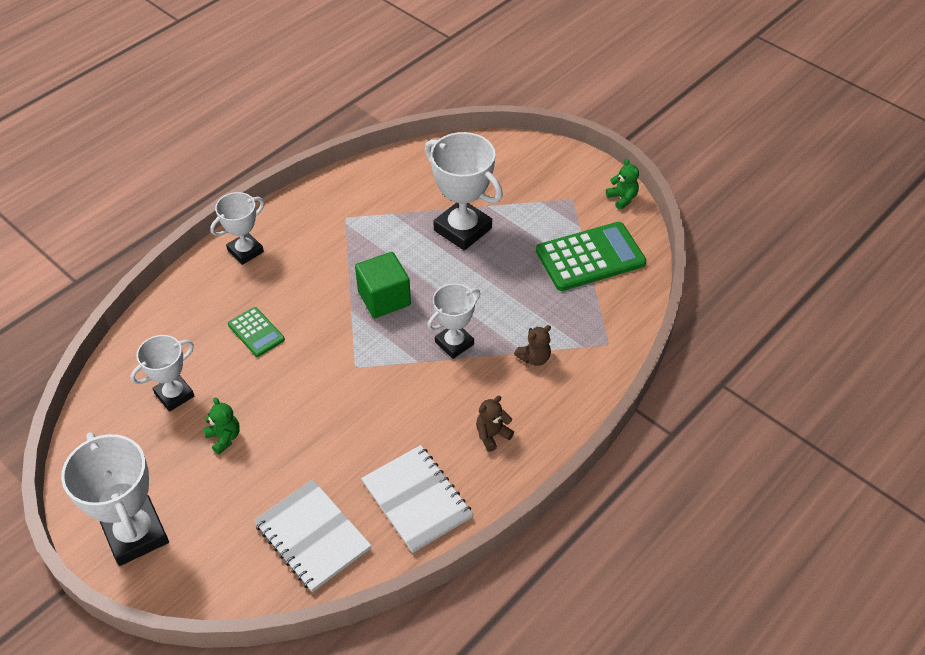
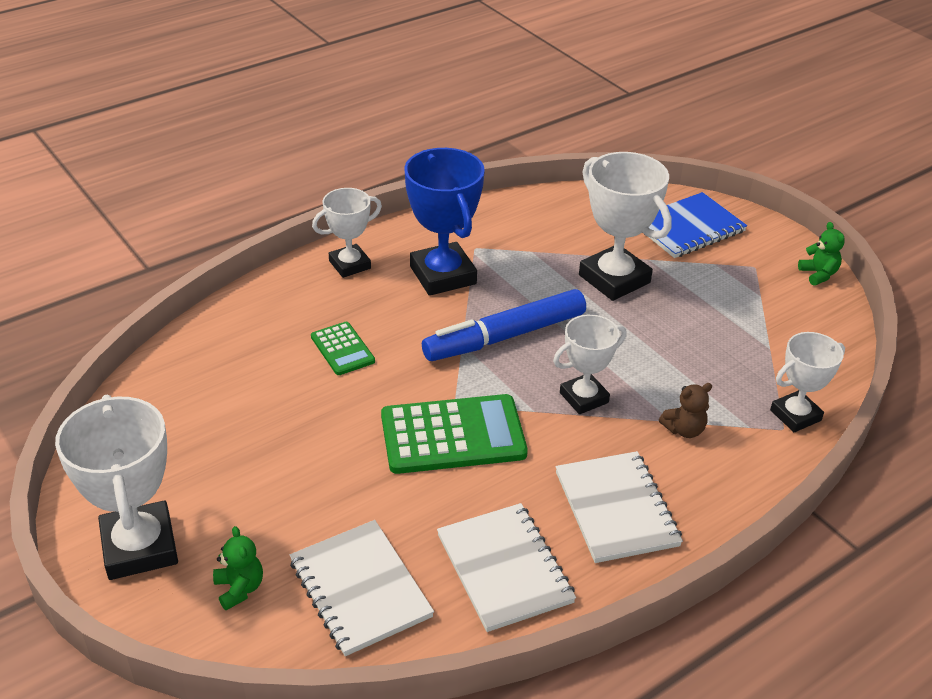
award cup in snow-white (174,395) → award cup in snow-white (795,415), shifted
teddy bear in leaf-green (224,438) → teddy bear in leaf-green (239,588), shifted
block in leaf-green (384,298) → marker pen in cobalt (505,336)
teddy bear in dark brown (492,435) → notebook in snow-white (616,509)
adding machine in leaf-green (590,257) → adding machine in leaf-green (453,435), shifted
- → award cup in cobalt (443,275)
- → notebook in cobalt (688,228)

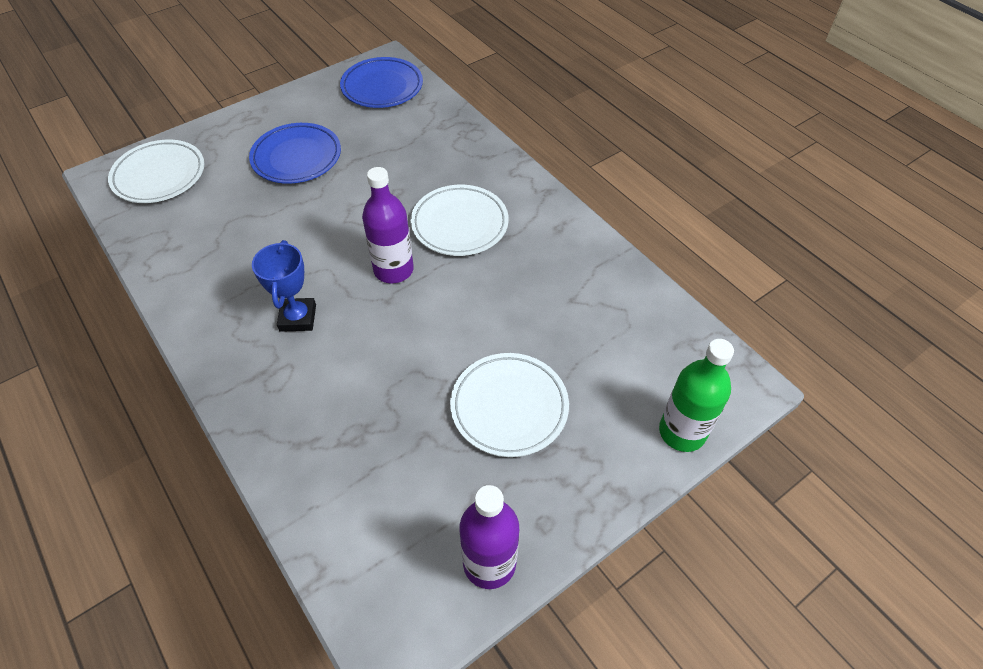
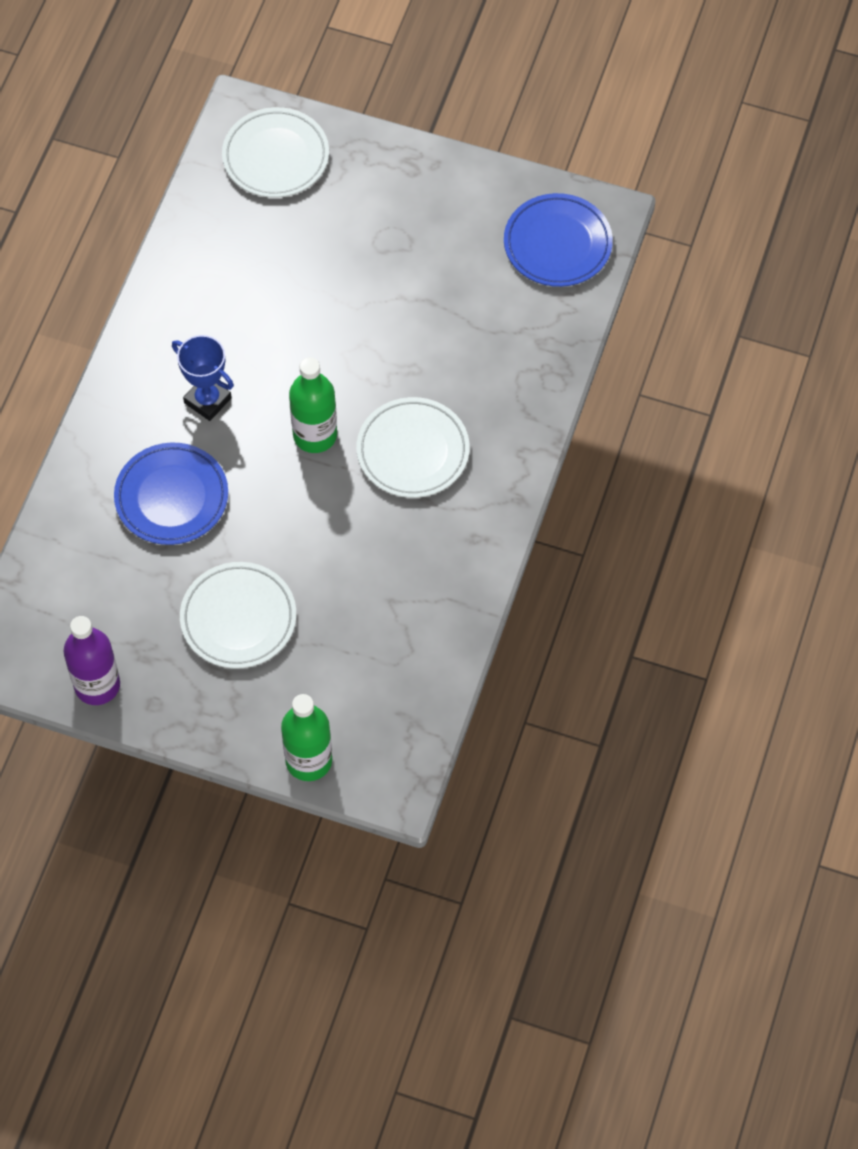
flat dish in cobalt (297,157) → flat dish in cobalt (171,497), shifted
award cup in cobalt (298,318) → award cup in cobalt (207,400), 75 degrees clockwise
bottle in violet (393,270) → bottle in leaf-green (315,435)

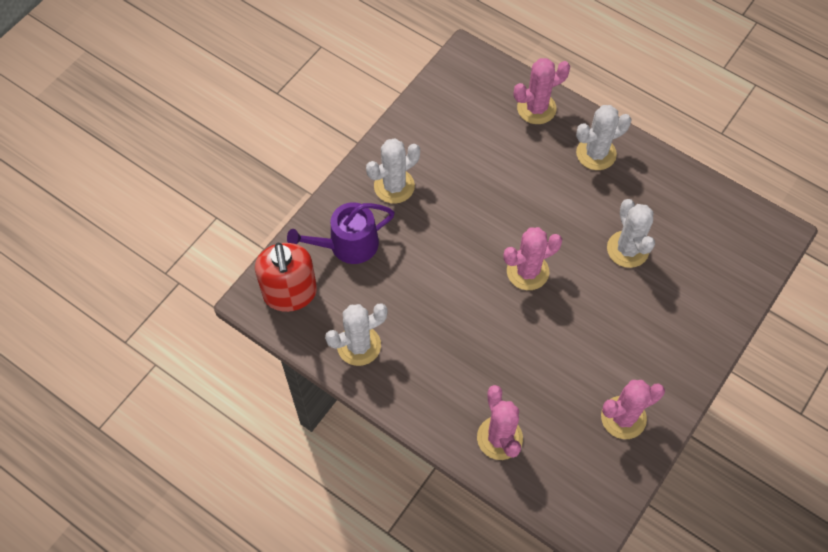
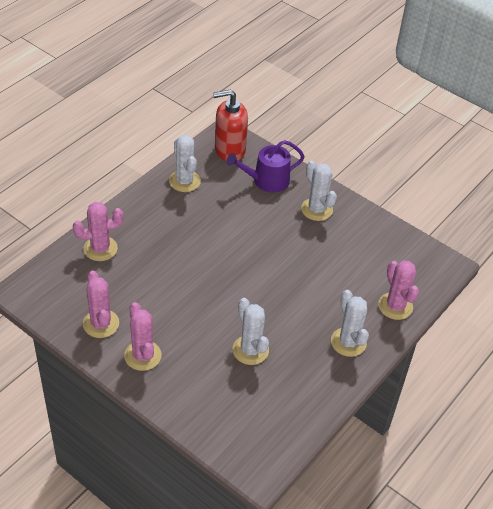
watering pot in violet (347,245) → watering pot in violet (266,180), 90 degrees counterclockwise
saguaro cactus in pink (527,271) → saguaro cactus in pink (142,355), shifted
saguaro cactus in snow-white (627,249) → saguaro cactus in snow-white (250,350), 75 degrees clockwise

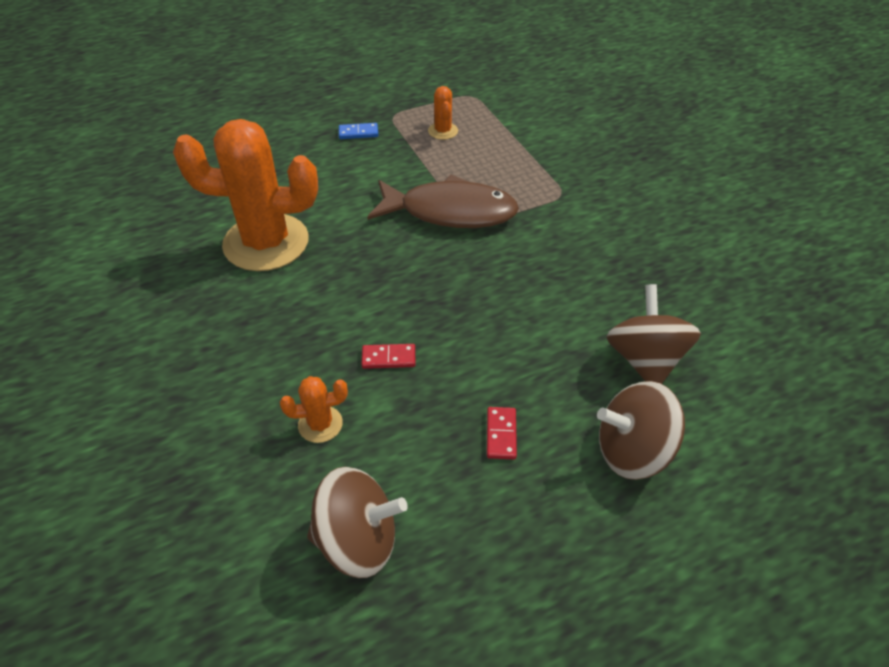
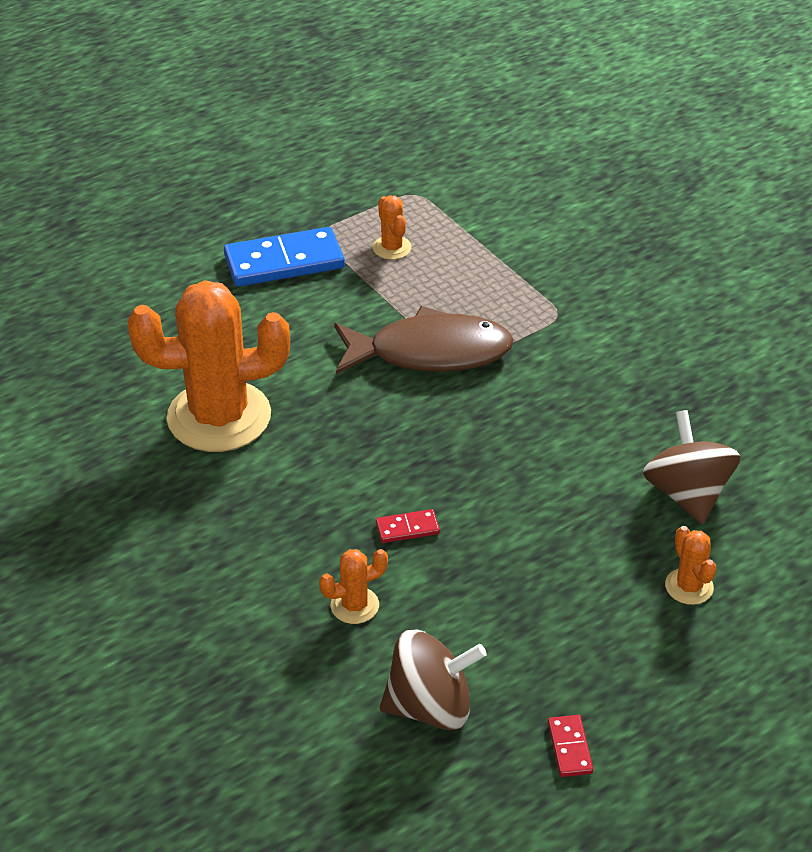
domino in cobalt (358,133) → domino in cobalt (284,262), x2.22
domino in red (501,434) → domino in red (569,748), shifted
spinning top in dark brown (632,451) → saguaro cactus in bright orange (689,586)

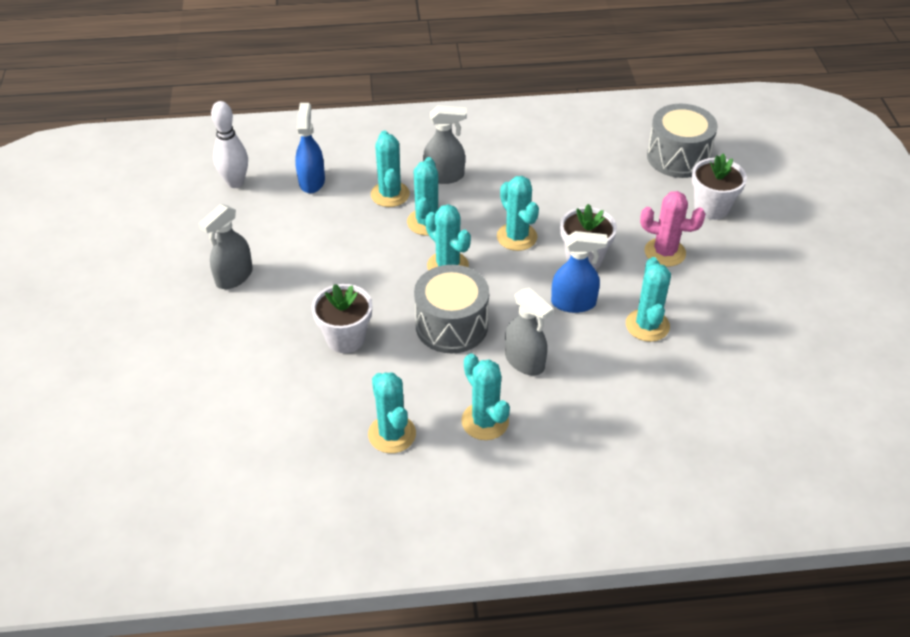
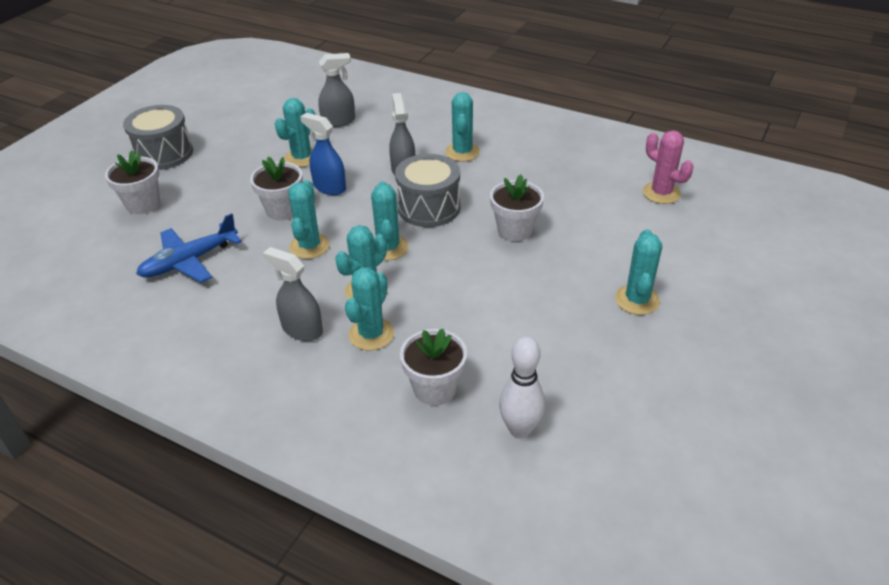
spray bottle in gray (234,277) → spray bottle in gray (339,121), shifted
spray bottle in cobalt (312,181) → plant pot in snow-white (435,388)
saguaro cactus in turquoise (392,434) → saguaro cactus in turquoise (637,300), shifted
saguaro cactus in pink (665,252) → saguaro cactus in pink (661,193), shifted
toy drum in gray (678,157) → toy drum in gray (164,154), shifted
- → aeroplane in cobalt (190,261)

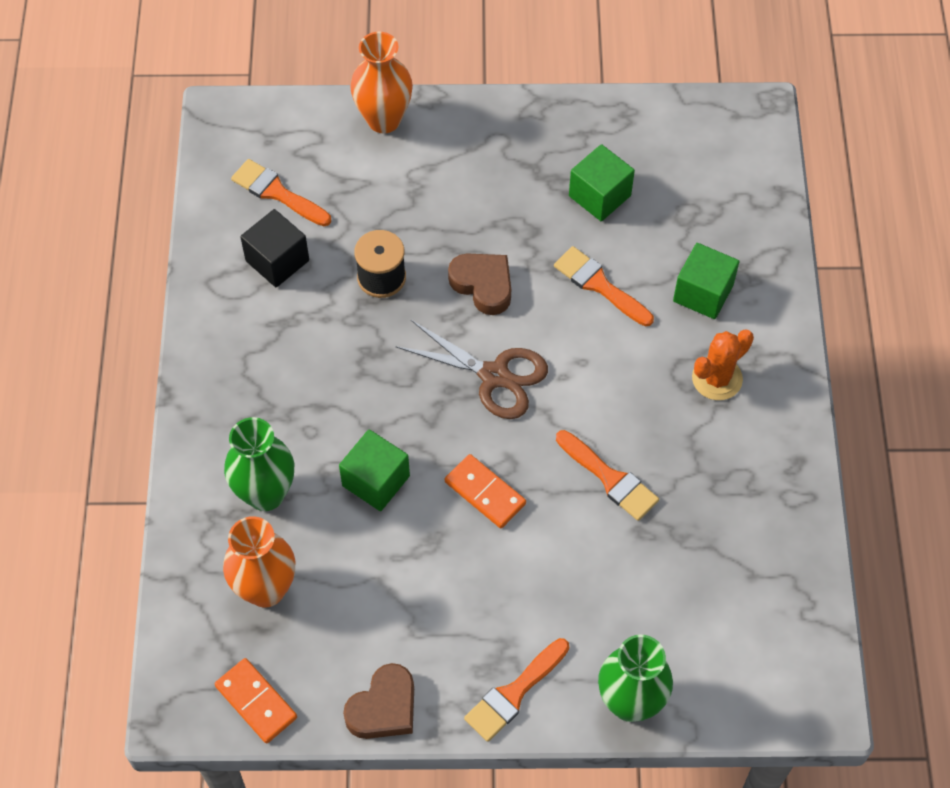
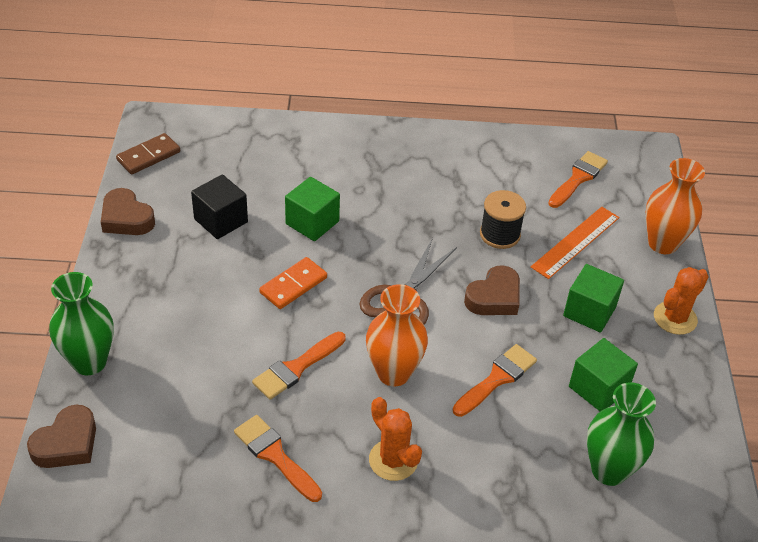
domino in bright orange (256,702) → domino in dark brown (148,156)
vase in bright orange (266,589) → vase in bright orange (393,373), shifted
vase in leaf-green (266,494) → vase in leaf-green (609,470), shifted
block in black (277,261) → block in black (221,220), shifted
paint brush in bright orange (514,693) → paint brush in bright orange (275,456), shifted
block in leaf-green (703,293) → block in leaf-green (589,311), shifted
- → love heart in dark brown (67,443)
- → ruler in bright orange (576,242)
- → saguaro cactus in bright orange (675,318)

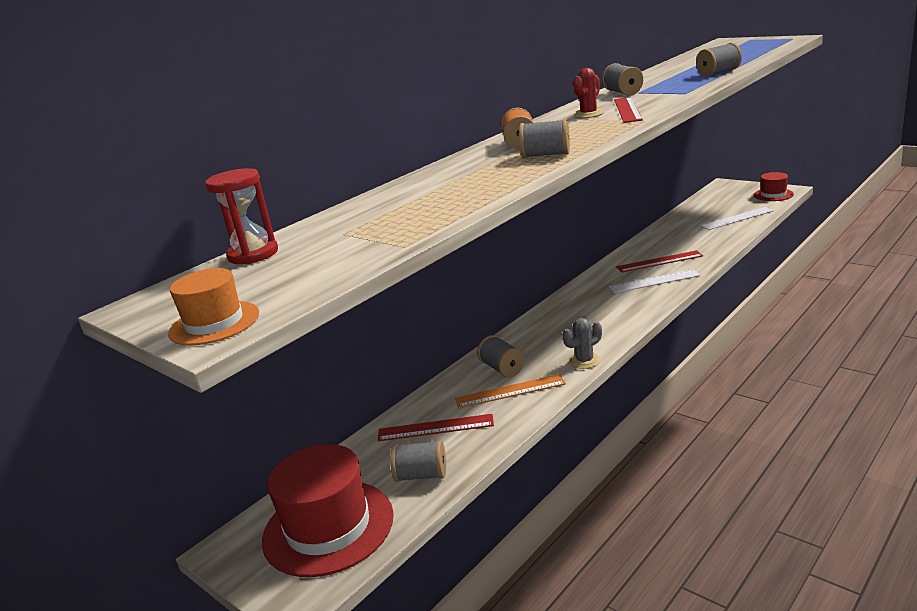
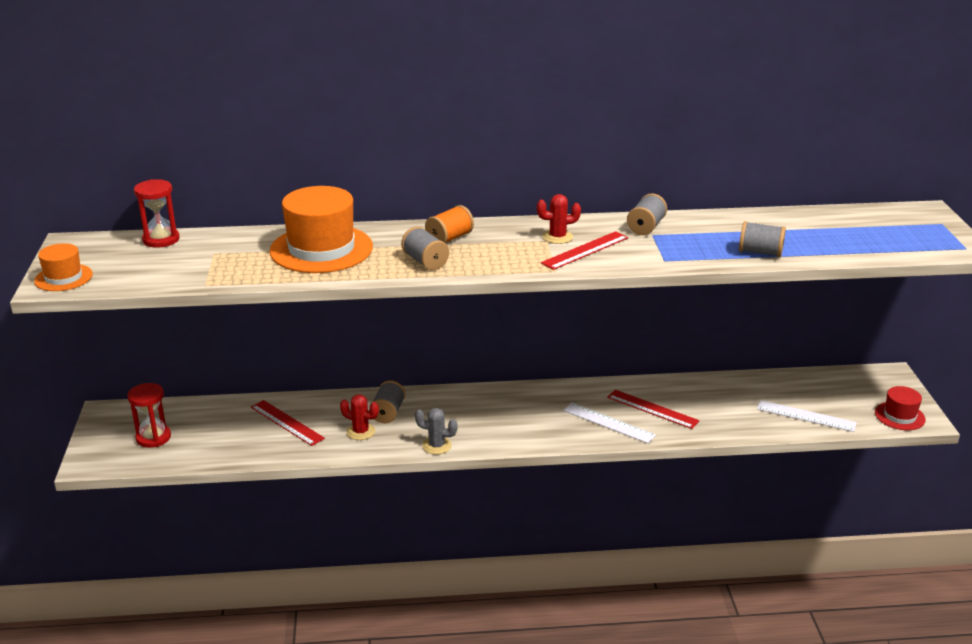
top hat in red (328,527) → hourglass in red (153,437)
spool in gray (421,475) → -
ruler in bright orange (510,391) → saguaro cactus in red (361,432)
- → top hat in bright orange (321,249)

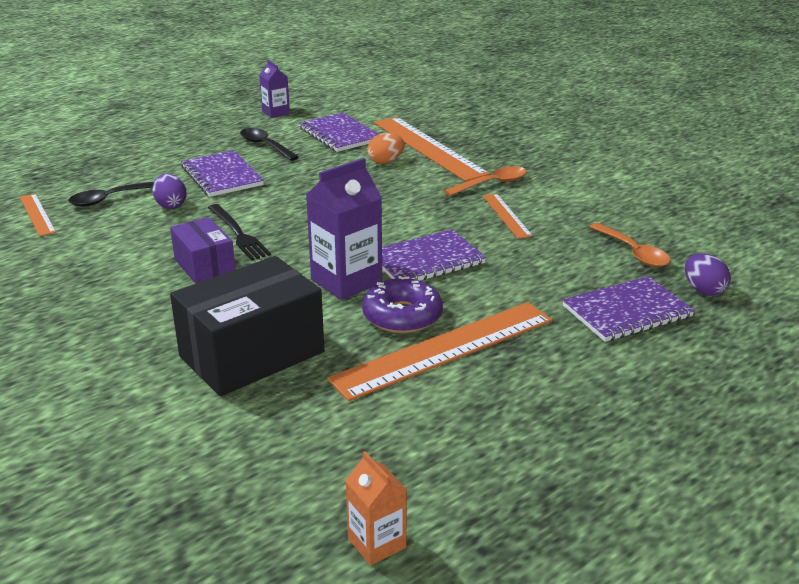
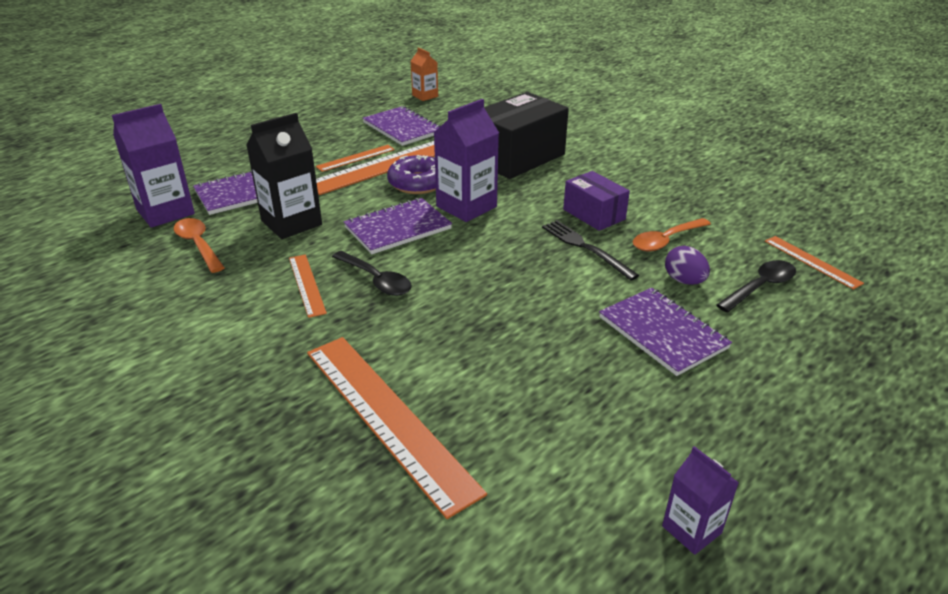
spoon in black (265,146) → spoon in black (376,280), shifted
notebook in violet (340,134) → notebook in violet (402,128), shifted
toy egg in bright orange (386,162) → -
spoon in bright orange (492,184) → spoon in bright orange (665,241), shifted
toy egg in violet (703,290) → milk carton in violet (165,212)
- → milk carton in black (291,223)
- → ruler in bright orange (356,158)

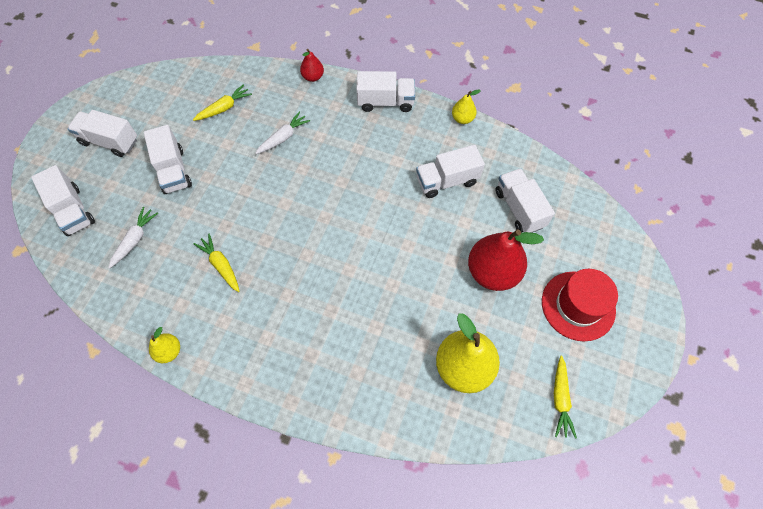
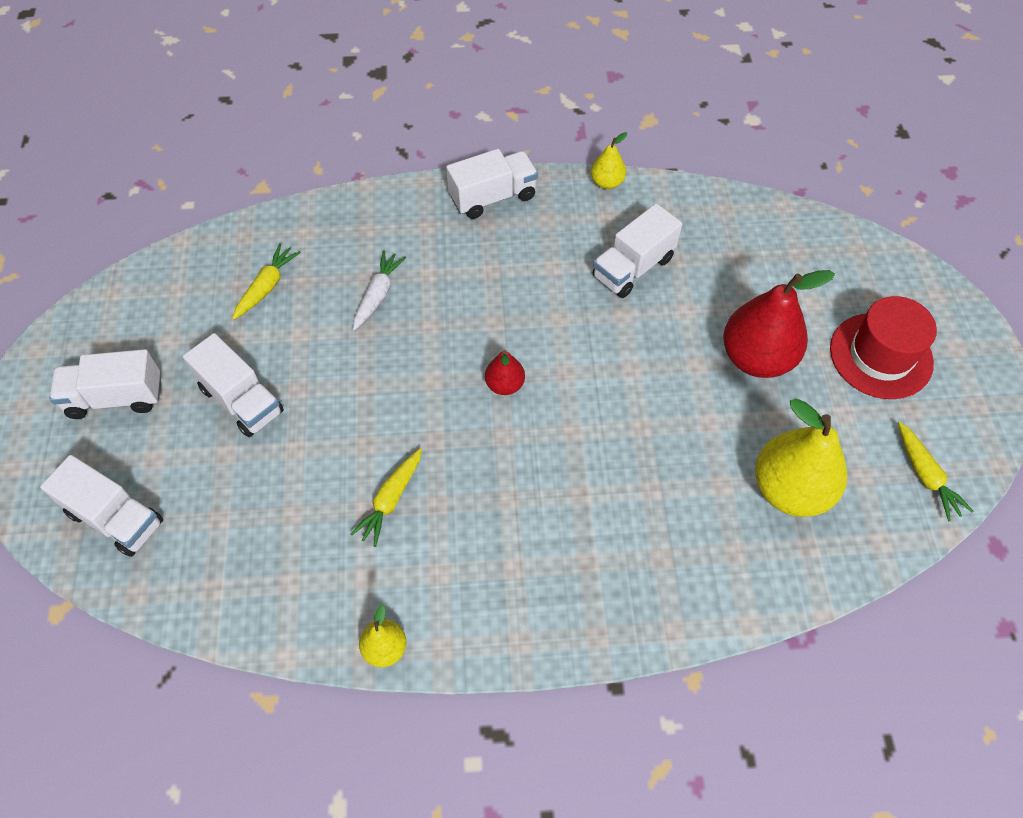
carrot in snow-white (135,240) → -
carrot in golden (221,265) → carrot in golden (391,500), 90 degrees counterclockwise
toy pear in red (313,77) → toy pear in red (504,385), shifted
lorry in snow-white (519,208) → -

